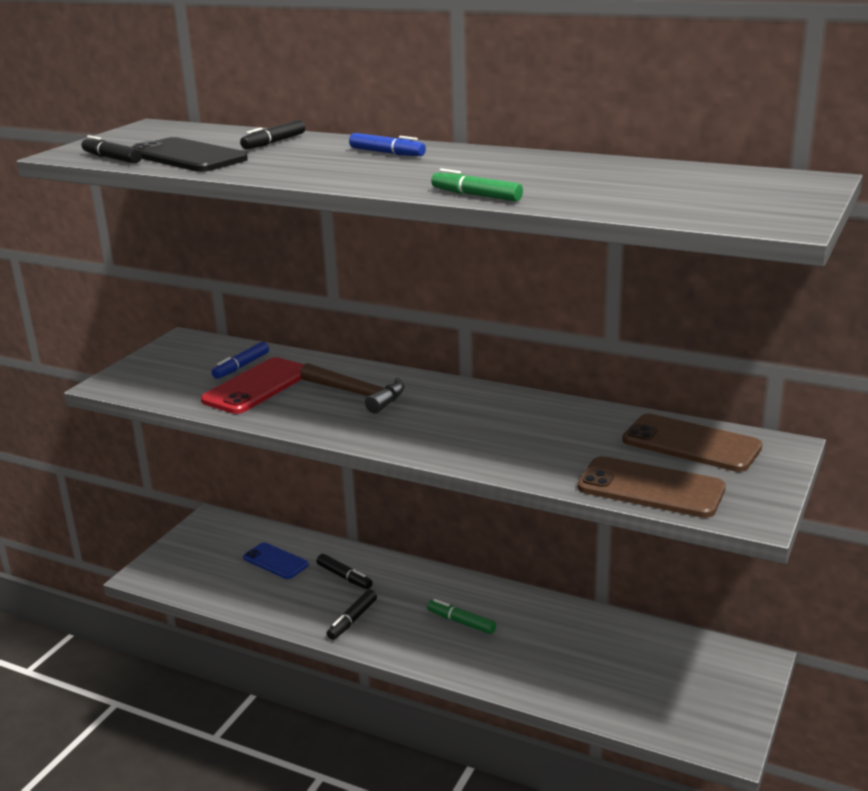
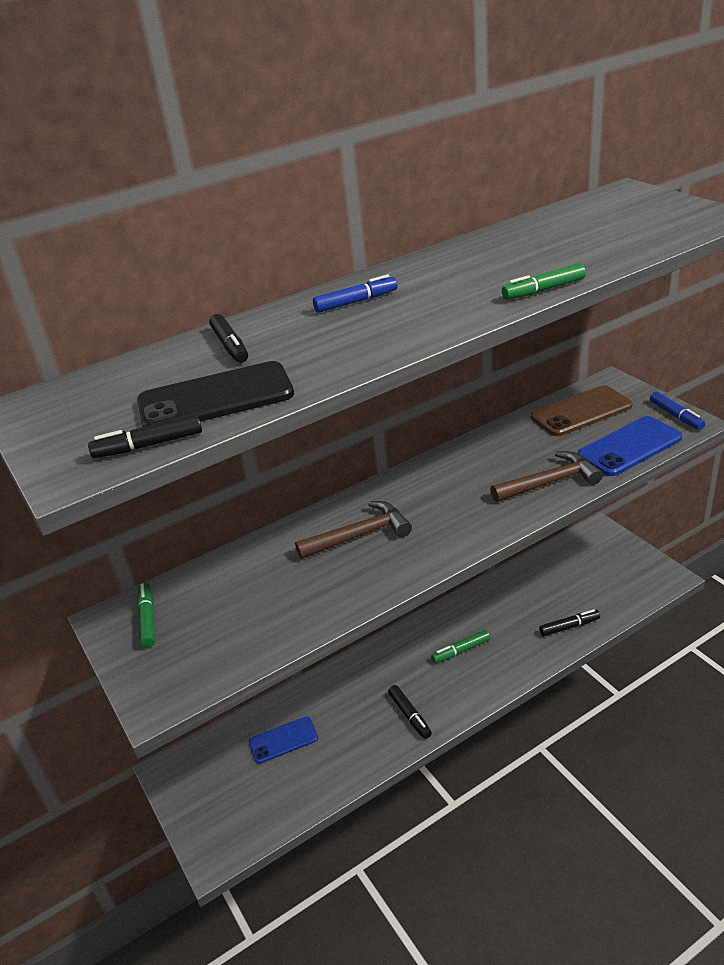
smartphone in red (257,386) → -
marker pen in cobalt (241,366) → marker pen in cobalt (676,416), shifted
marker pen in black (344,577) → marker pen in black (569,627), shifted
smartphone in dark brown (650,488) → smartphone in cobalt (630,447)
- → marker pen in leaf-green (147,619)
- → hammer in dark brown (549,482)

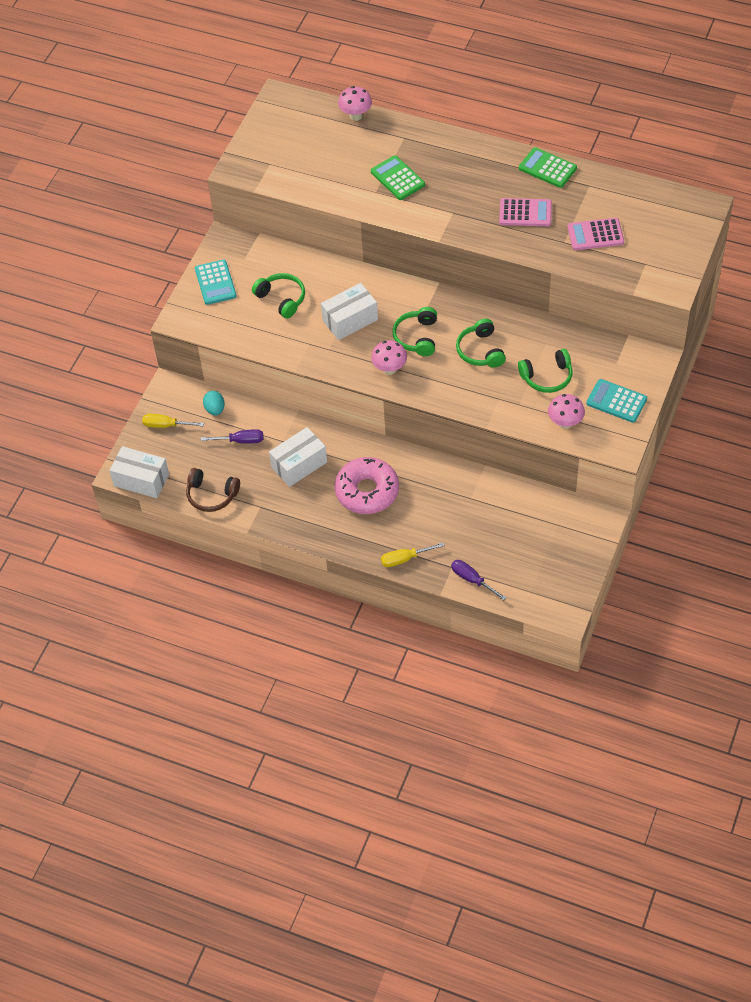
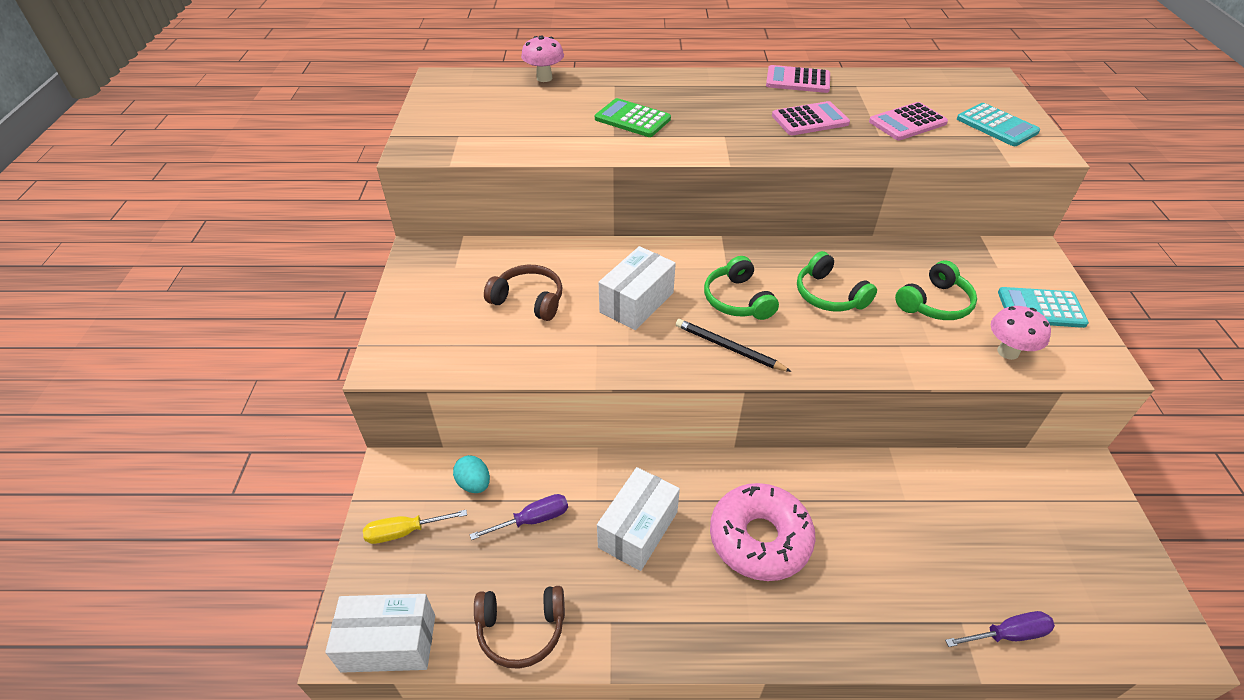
adding machine in turquoise (215,283) → adding machine in turquoise (996,126), shifted
headphones in leaf-green (282,299) → headphones in dark brown (529,300)
toadstool in pink (389,369) → pencil in black (728,348)
screwdriver in golden (405,559) → -
screwdriver in violet (472,580) → screwdriver in violet (1007,634), 150 degrees clockwise
adding machine in leaf-green (547,168) → adding machine in pink (797,80)

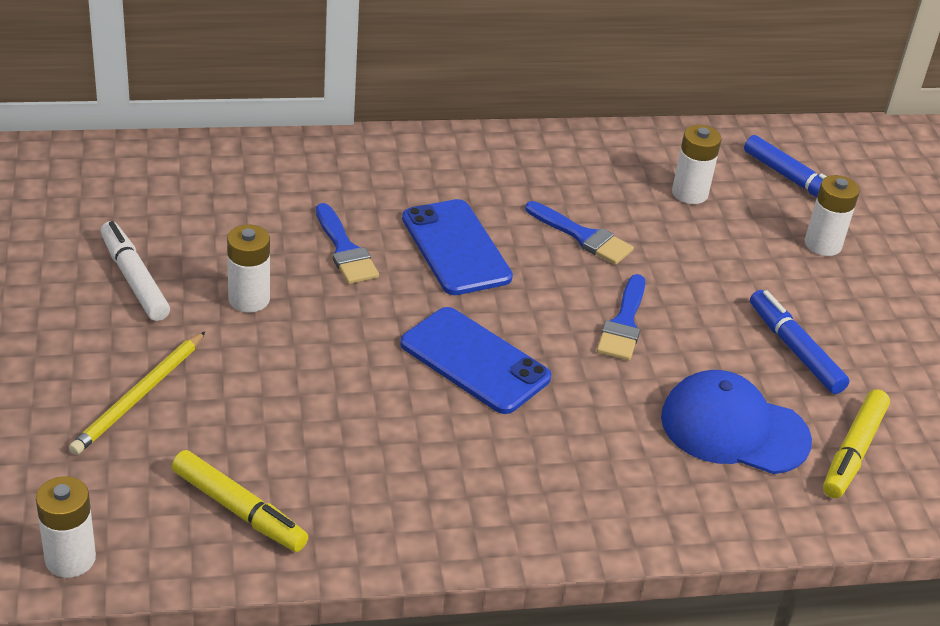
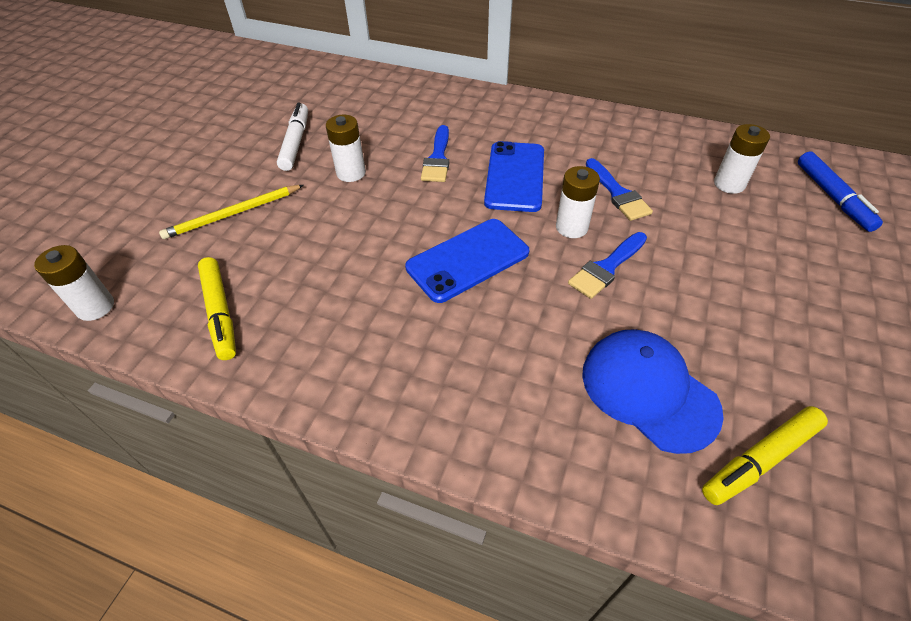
smartphone in cobalt (475,361) → smartphone in cobalt (468,260), 75 degrees clockwise
marker pen in cobalt (795,349) → -
AA battery in snow-white (823,244) → AA battery in snow-white (571,227), shifted

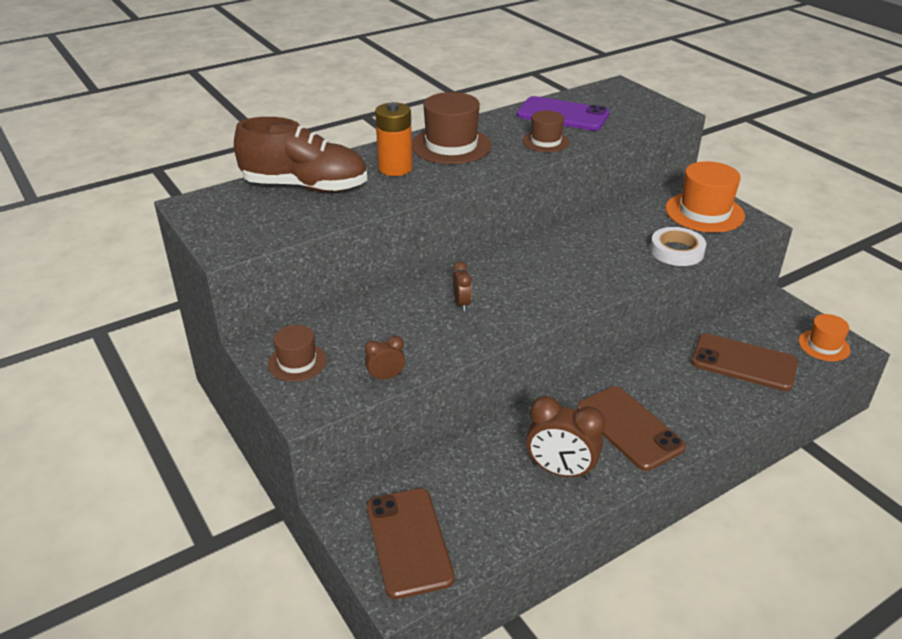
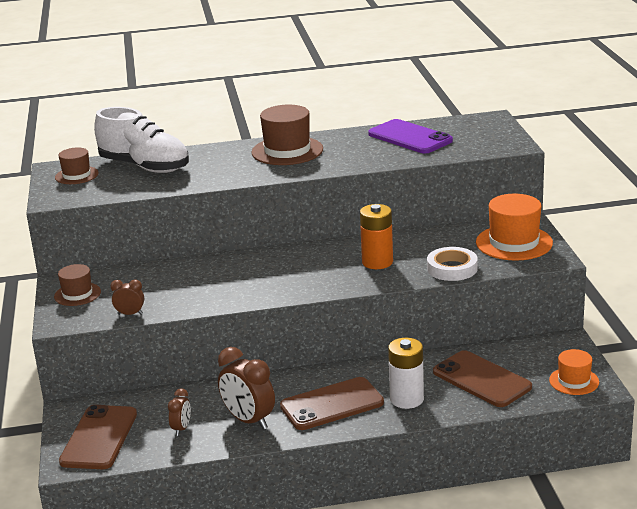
lace-up shoe in dark brown (305,187) → lace-up shoe in snow-white (145,167)
AA battery in bright orange (395,168) → AA battery in bright orange (377,262), shifted
clock in dark brown (462,304) → clock in dark brown (181,428), shifted
top hat in dark brown (546,141) → top hat in dark brown (76,175), shifted
smartphone in dark brown (629,428) → smartphone in dark brown (332,404), 75 degrees clockwise
- → AA battery in snow-white (406,399)

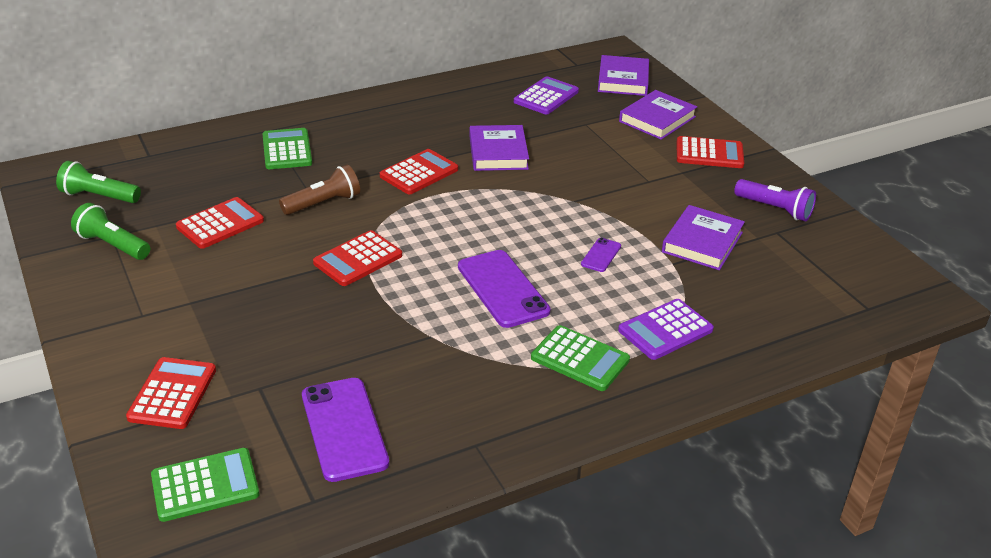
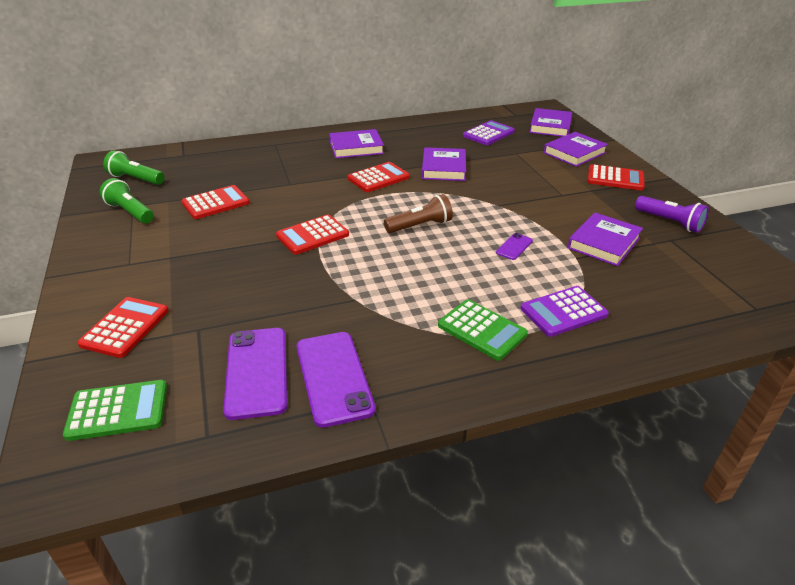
adding machine in leaf-green (287,150) → -
pocket torch in dark brown (323,203) → pocket torch in dark brown (420,226), shifted
smartphone in violet (502,289) → smartphone in violet (333,377), shifted
- → book in violet (356,147)

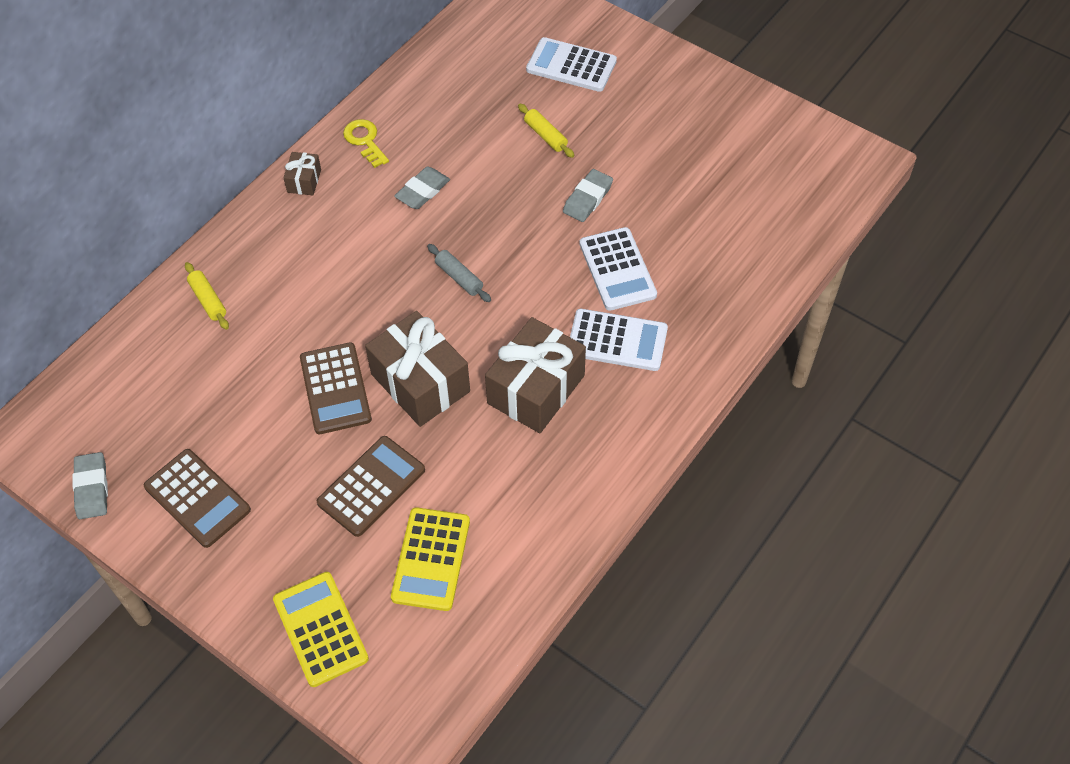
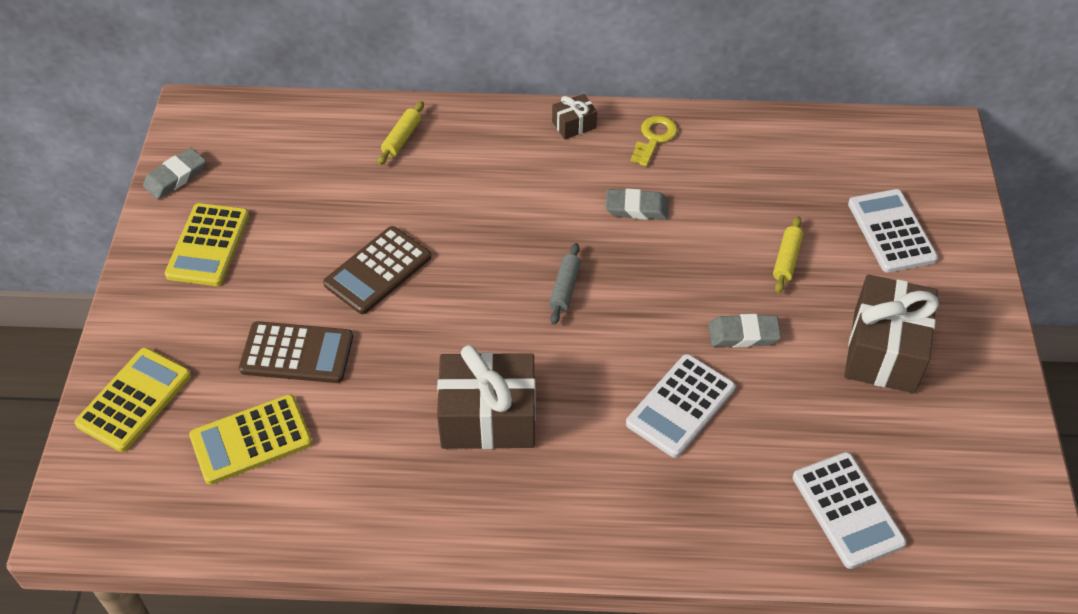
adding machine in dark brown (197,498) → adding machine in golden (208,245)
wrapped gift in dark brown (420,383) → wrapped gift in dark brown (884,350), shifted
adding machine in snow-white (617,340) → adding machine in snow-white (847,510), shifted

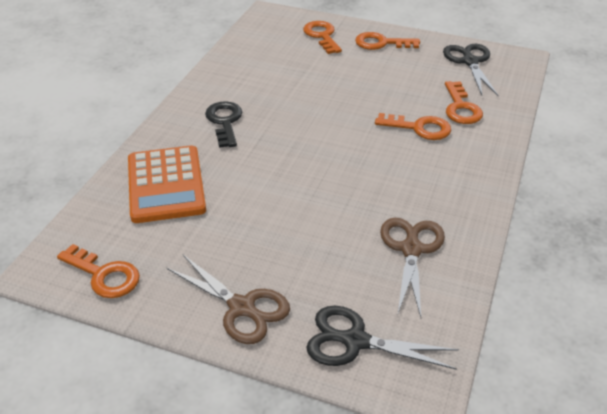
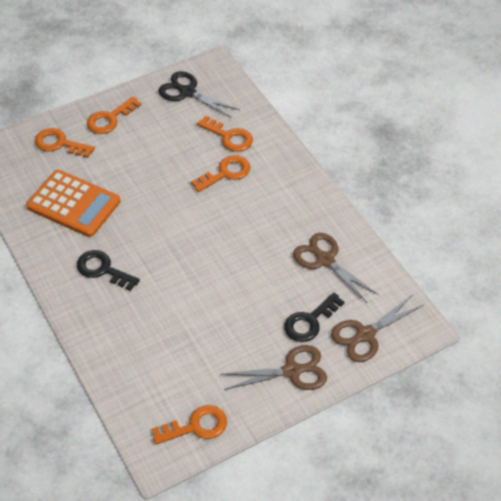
adding machine in bright orange (166,185) → adding machine in bright orange (73,204), shifted
scissors in black (354,341) → scissors in dark brown (365,335)
- → key in black (309,322)

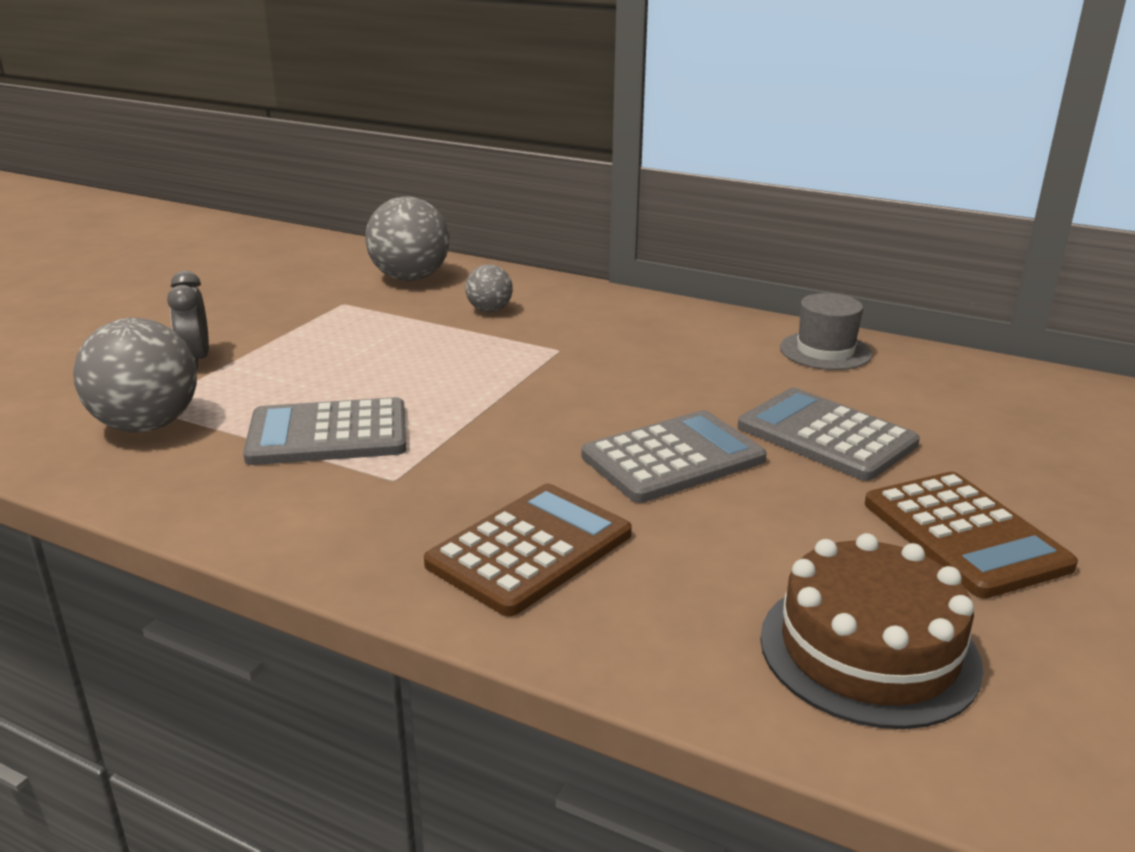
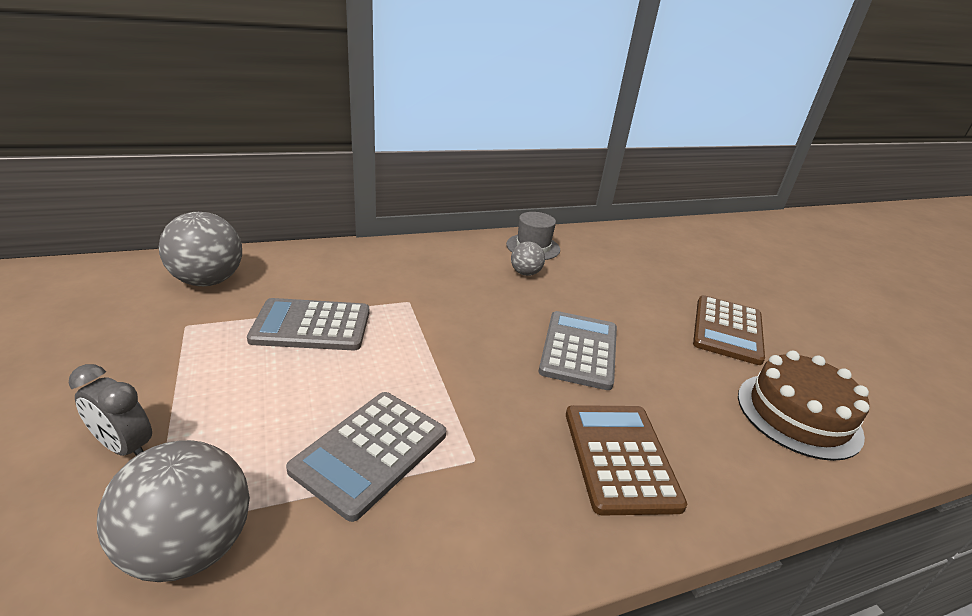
sphere in gray (489,310) → sphere in gray (525,273), shifted
adding machine in gray (826,435) → adding machine in gray (311,326), shifted
adding machine in dark brown (964,535) → adding machine in dark brown (727,330), 90 degrees clockwise

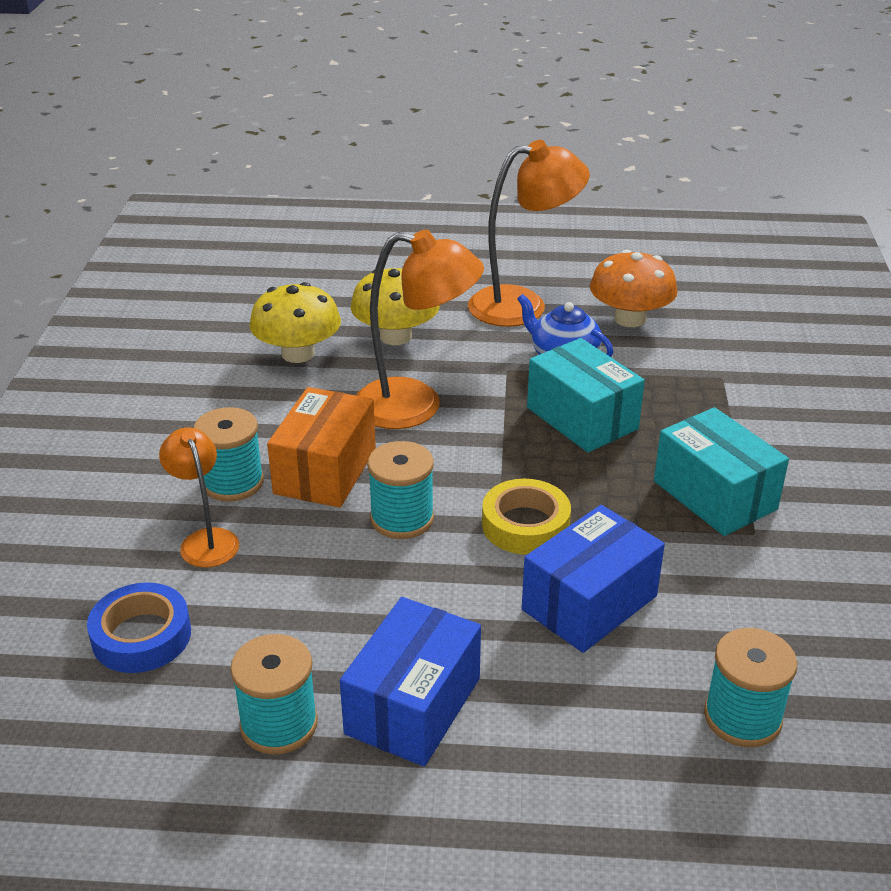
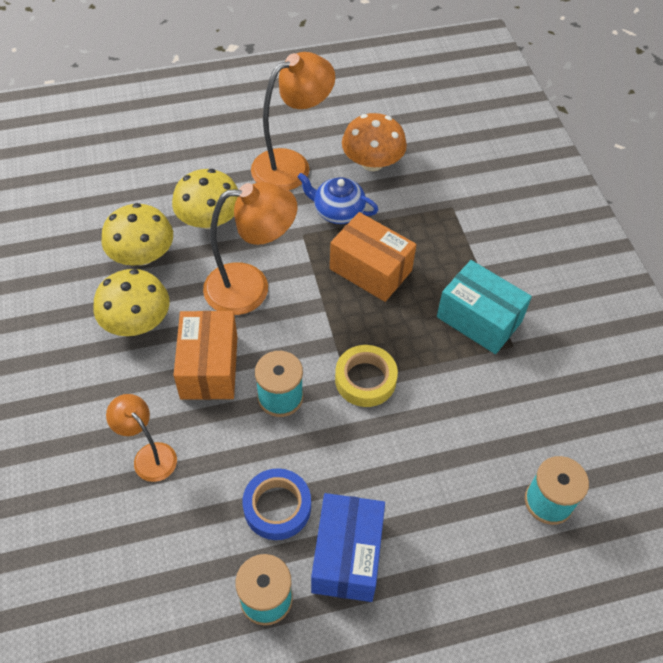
tape in cobalt (141,636) → tape in cobalt (277,507), shifted
spool in turquoise (233,482) → -
package in cobalt (589,603) → -
package in turquoise (582,418) → package in bright orange (370,270)
- → toadstool in golden (137,321)

